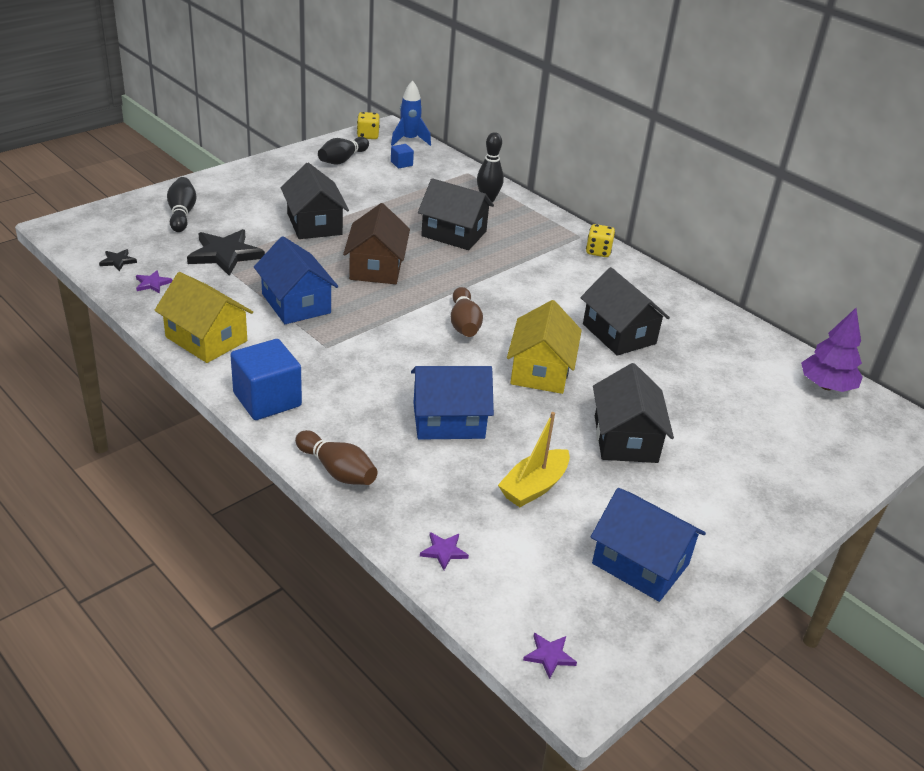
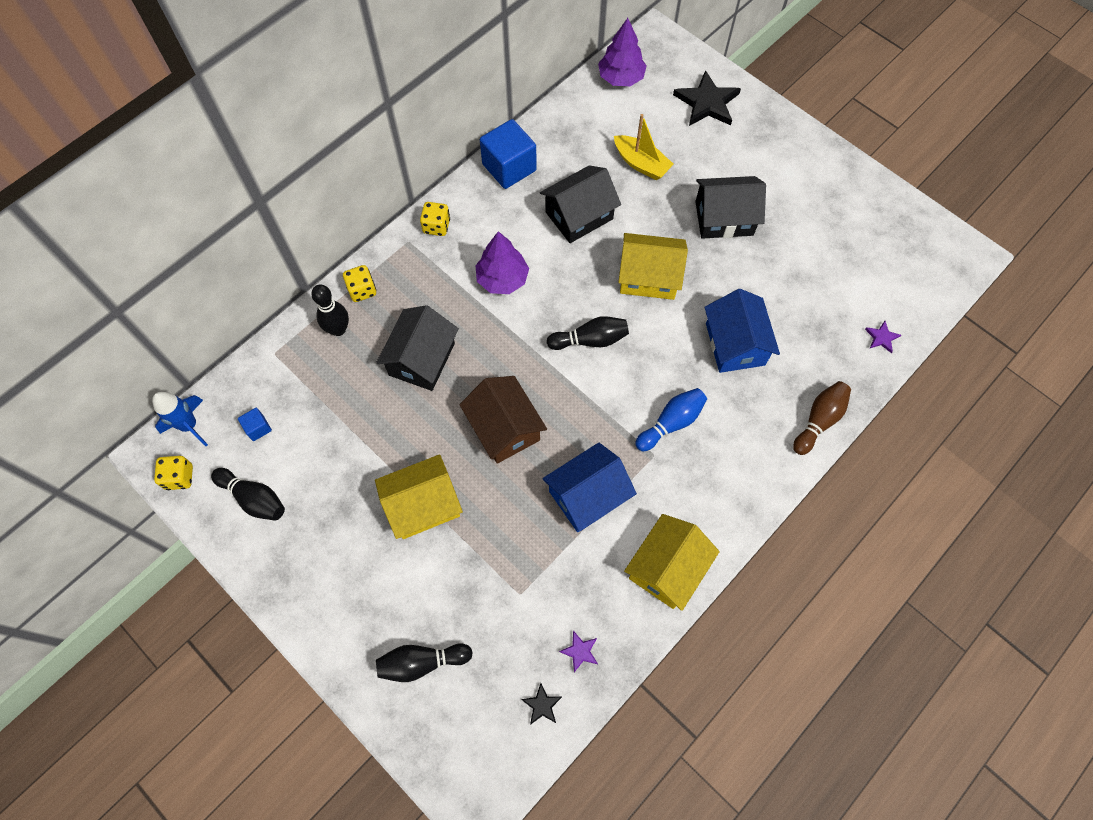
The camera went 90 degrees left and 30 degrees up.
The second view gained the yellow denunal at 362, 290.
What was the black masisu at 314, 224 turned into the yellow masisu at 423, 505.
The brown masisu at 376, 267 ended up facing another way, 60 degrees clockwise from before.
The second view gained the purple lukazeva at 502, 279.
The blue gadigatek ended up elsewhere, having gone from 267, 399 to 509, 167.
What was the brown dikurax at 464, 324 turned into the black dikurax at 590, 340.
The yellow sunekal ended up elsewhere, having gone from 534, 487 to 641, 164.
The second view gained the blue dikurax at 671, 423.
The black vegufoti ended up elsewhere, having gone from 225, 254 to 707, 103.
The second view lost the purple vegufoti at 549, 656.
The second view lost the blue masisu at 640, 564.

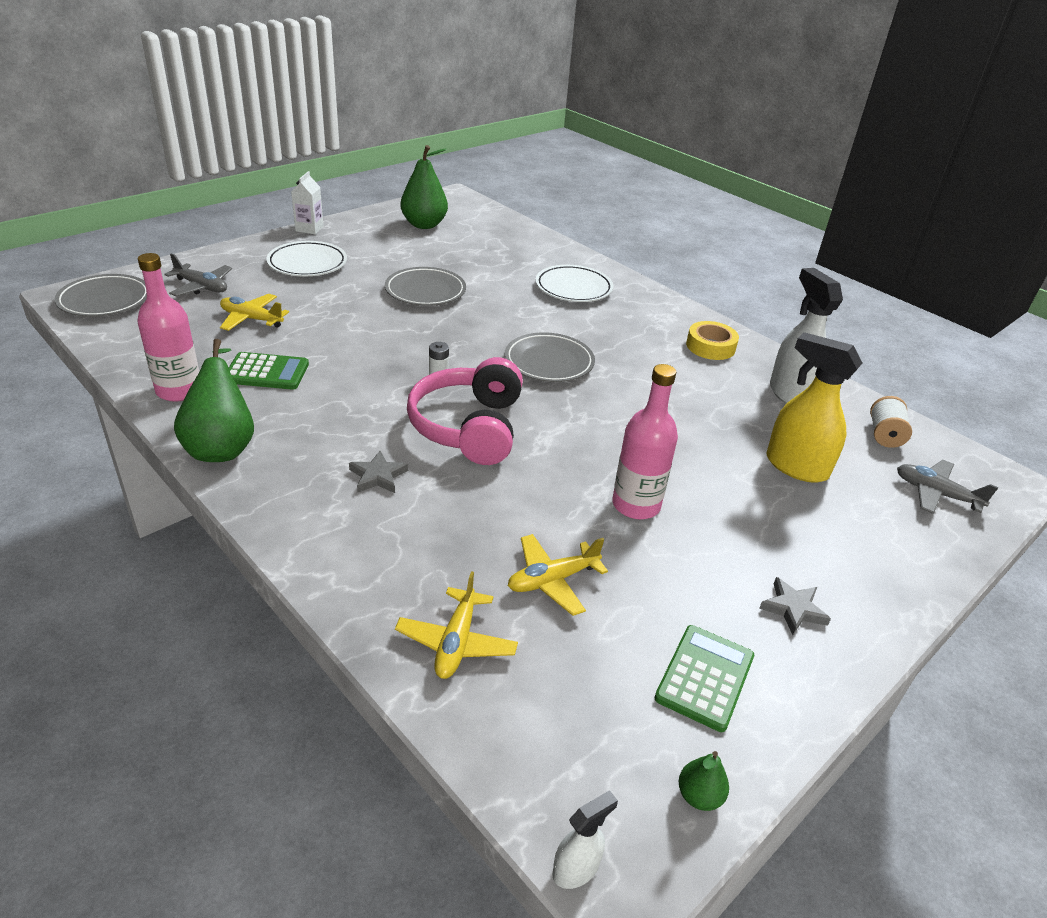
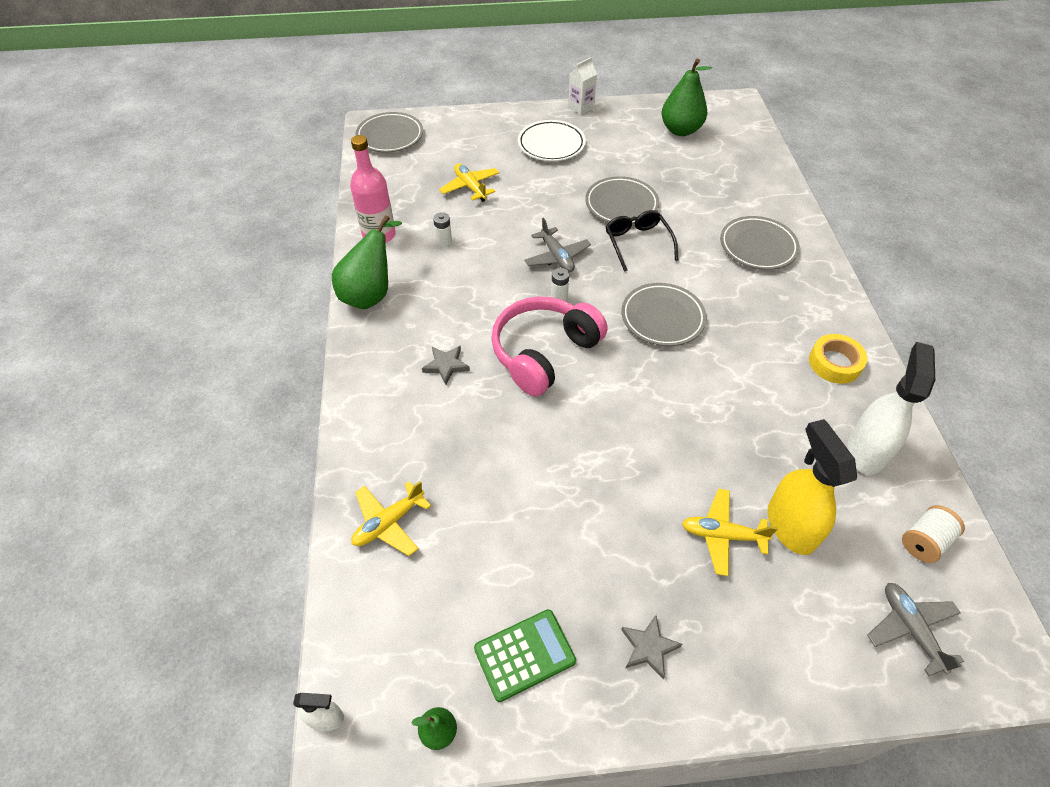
The camera went 40 degrees right and 15 degrees up.
Where the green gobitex stood at 267, 372, the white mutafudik came to stand at 444, 241.
The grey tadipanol ended up elsewhere, having gone from 202, 287 to 557, 257.
The second view gained the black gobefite at 638, 243.
The yellow tadipanol ended up elsewhere, having gone from 552, 580 to 722, 535.
What was the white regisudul at 573, 288 turned into the grey regisudul at 757, 246.
The second view lost the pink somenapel at 636, 505.

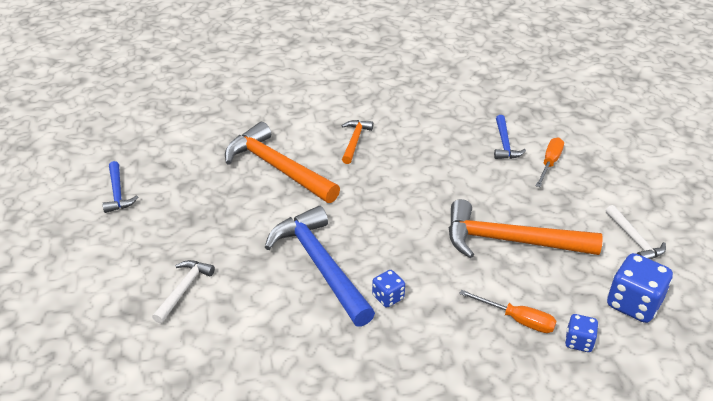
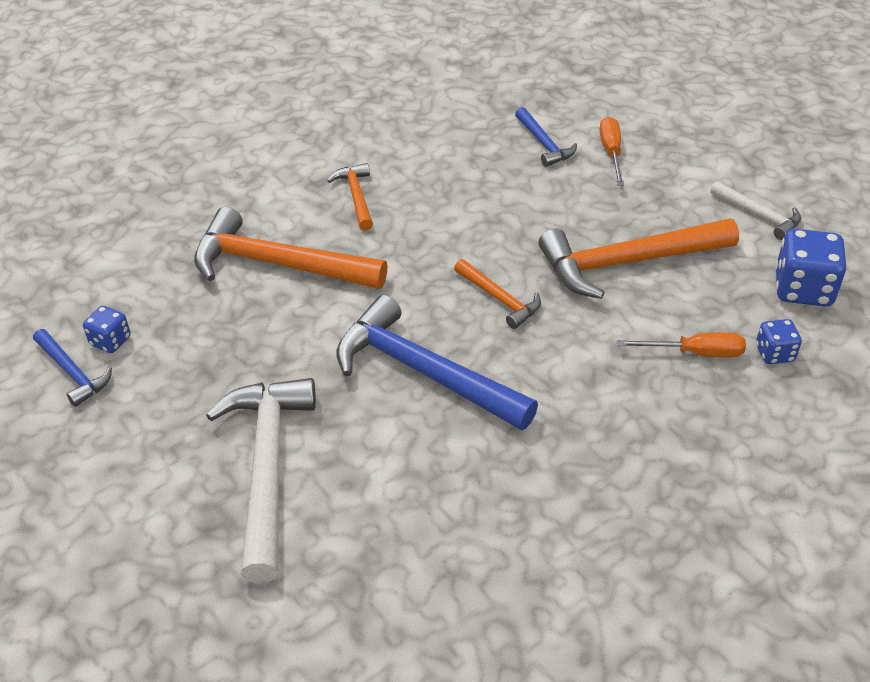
The camera went 25 degrees left and 5 degrees up.
The blue denunal ended up elsewhere, having gone from 388, 297 to 110, 341.
The size of the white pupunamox at 183, 289 changed by a factor of 1.97.
The second view gained the orange pupunamox at 500, 299.

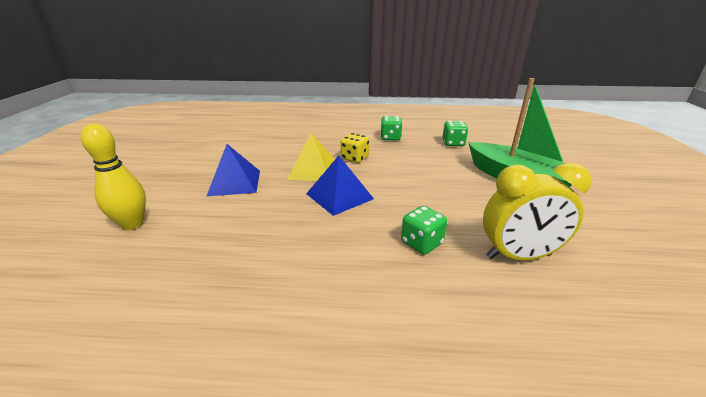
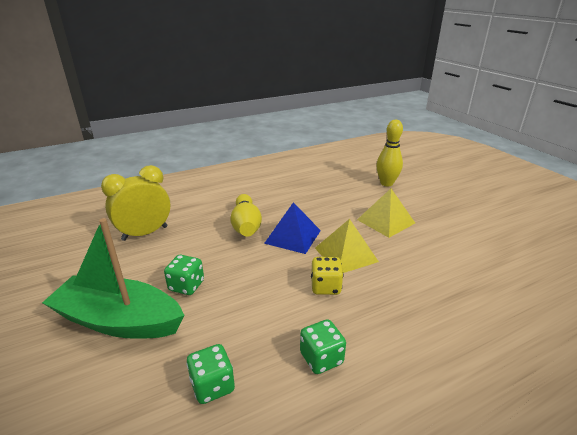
The camera went 150 degrees right and 0 degrees up.
The green denunal ended up elsewhere, having gone from 421, 243 to 186, 286.
The second view gained the yellow dikurax at 246, 225.
What was the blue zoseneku at 234, 182 turned into the yellow zoseneku at 385, 221.

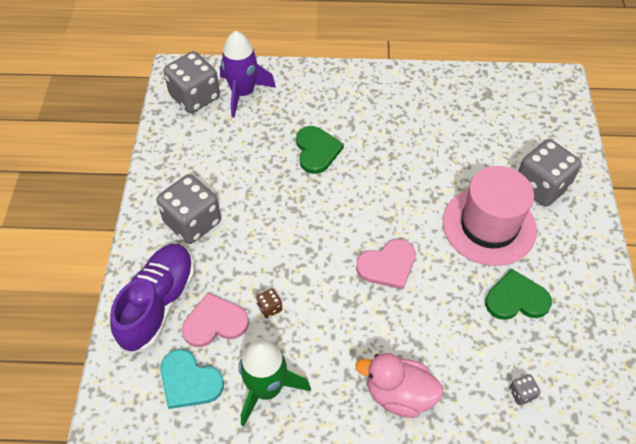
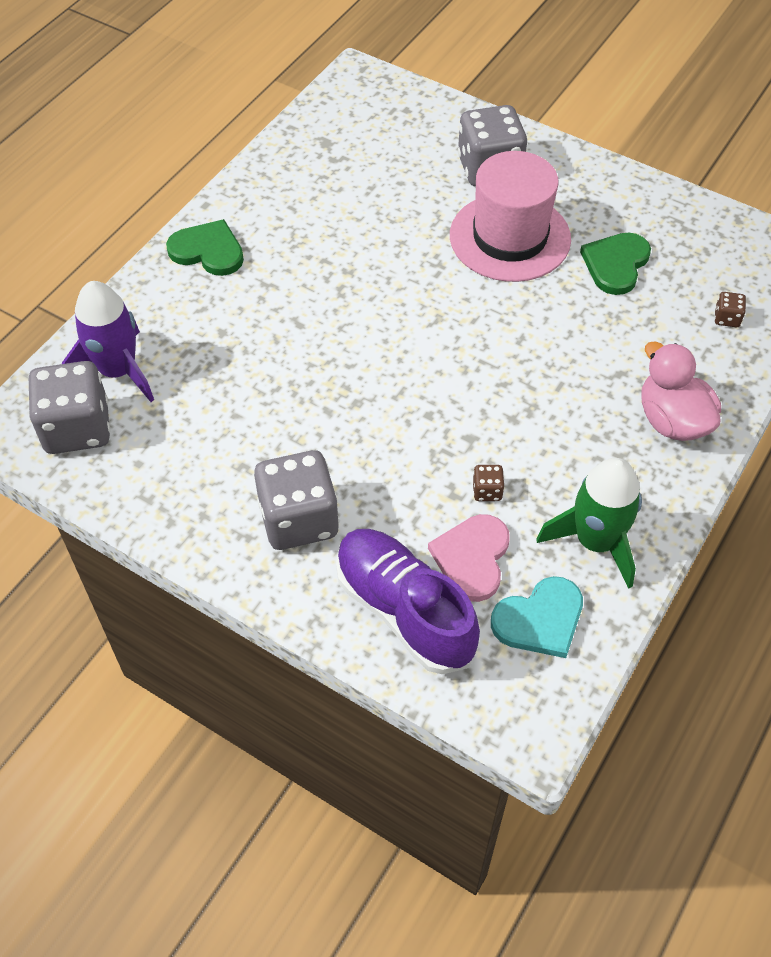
The camera went 60 degrees left and 0 degrees up.
The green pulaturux ended up elsewhere, having gone from 316, 151 to 208, 251.
The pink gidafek at 399, 395 ended up facing another way, 105 degrees clockwise from before.
What was the grey denunal at 521, 393 turned into the brown denunal at 726, 318.
The second view lost the pink pulaturux at 387, 265.

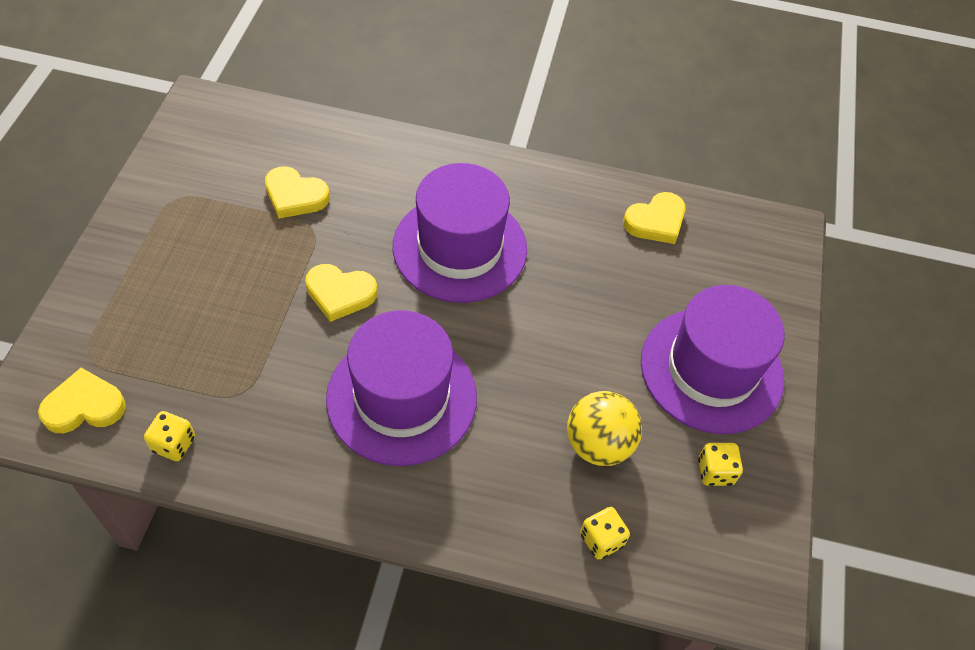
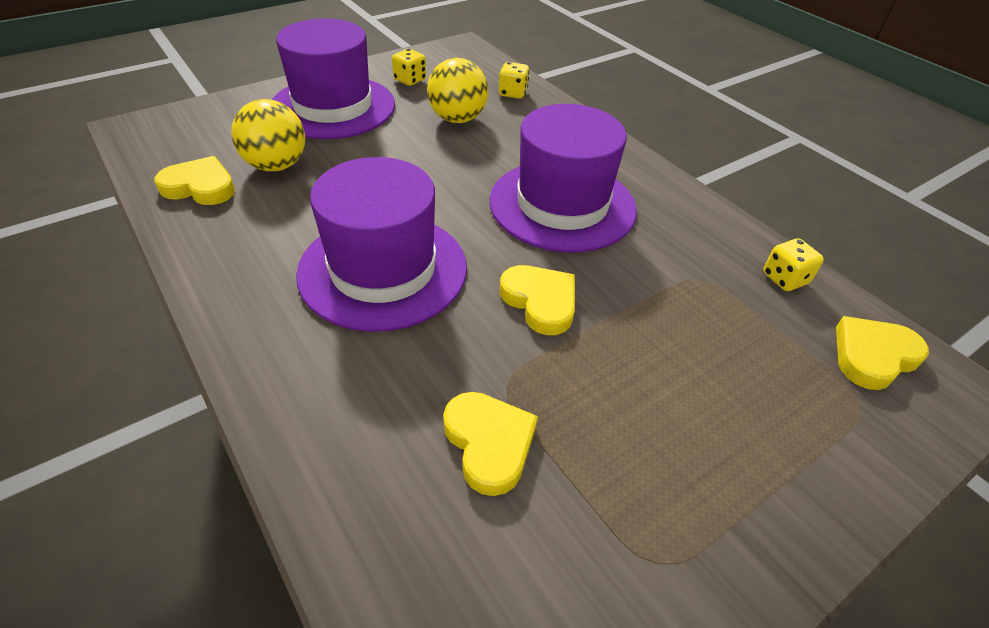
The camera went 135 degrees left and 10 degrees down.
The second view gained the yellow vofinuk at 276, 165.
The yellow pulaturux at 84, 406 ended up facing another way, 120 degrees clockwise from before.

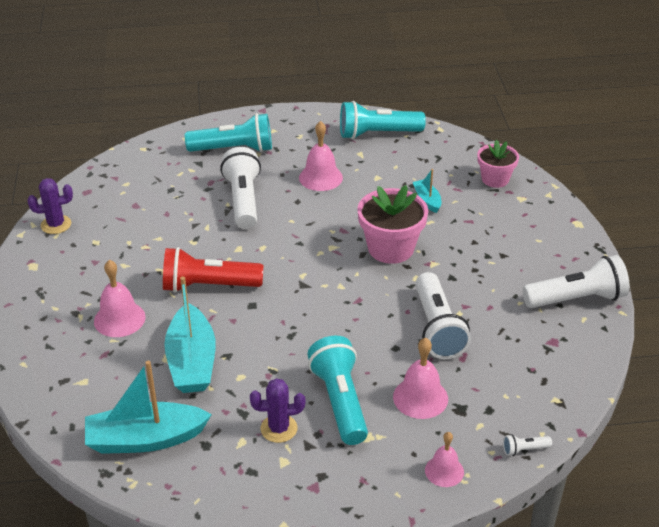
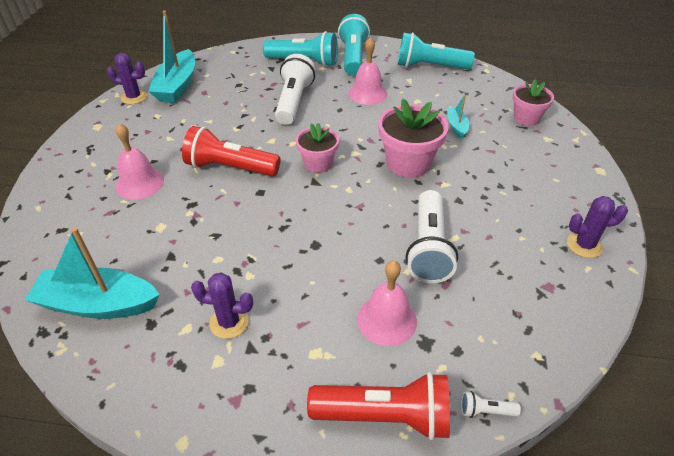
The camera went 15 degrees right and 5 degrees up.
The turquoise sunekal ended up elsewhere, having gone from 192, 361 to 177, 86.
The second view gained the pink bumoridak at 318, 163.
Where the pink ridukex stood at 444, 471, the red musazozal came to stand at 384, 416.
The turquoise musazozal ended up elsewhere, having gone from 340, 401 to 353, 57.
Where the white musazozal stood at 576, 299, the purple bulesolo came to stand at 584, 245.

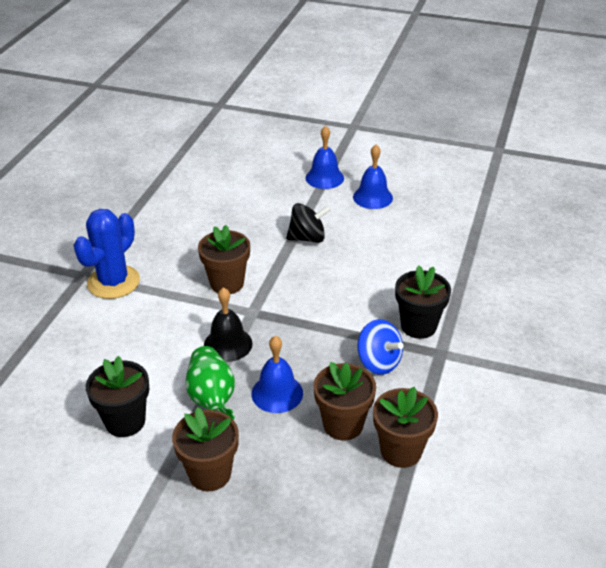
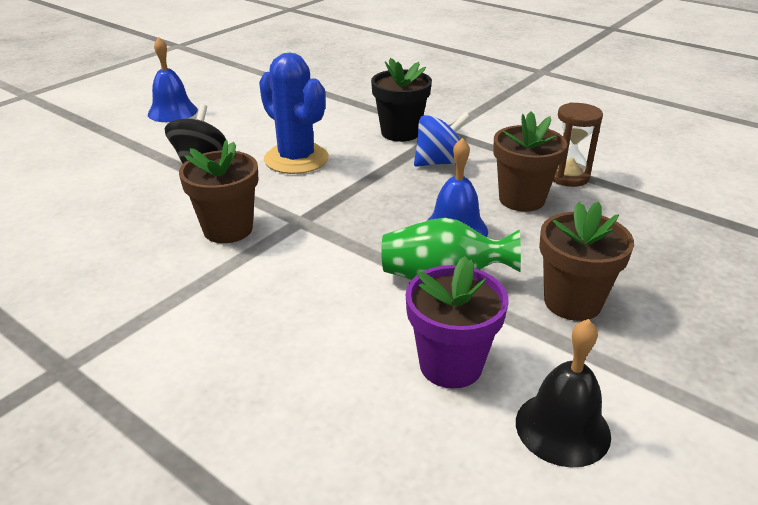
The camera went 70 degrees left and 5 degrees down.
The blue bulesolo ended up elsewhere, having gone from 113, 282 to 296, 159.
What was the black bumoridak at 125, 421 turned into the purple bumoridak at 450, 365.
The black ridukex ended up elsewhere, having gone from 228, 344 to 562, 428.
Where the brown bumoridak stood at 401, 451, the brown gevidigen came to stand at 568, 177.
The second view lost the blue ridukex at 324, 178.

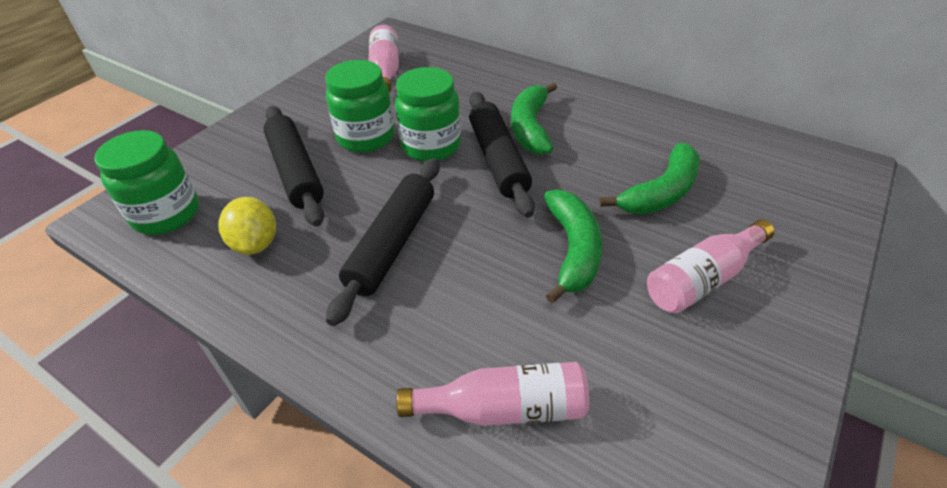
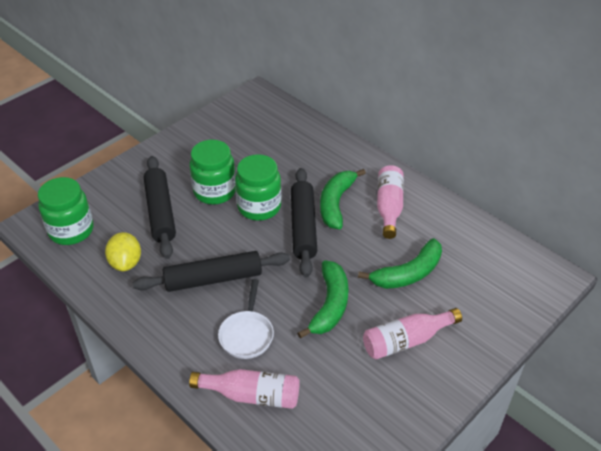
The camera went 10 degrees right and 0 degrees up.
The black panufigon at 392, 244 ended up facing another way, 45 degrees clockwise from before.
The second view gained the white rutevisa at 247, 334.
The pink somenapel ended up elsewhere, having gone from 385, 71 to 389, 207.

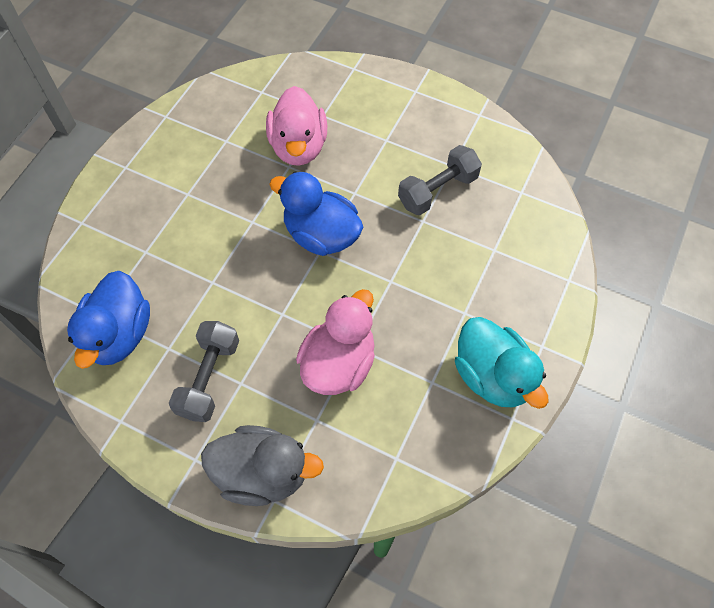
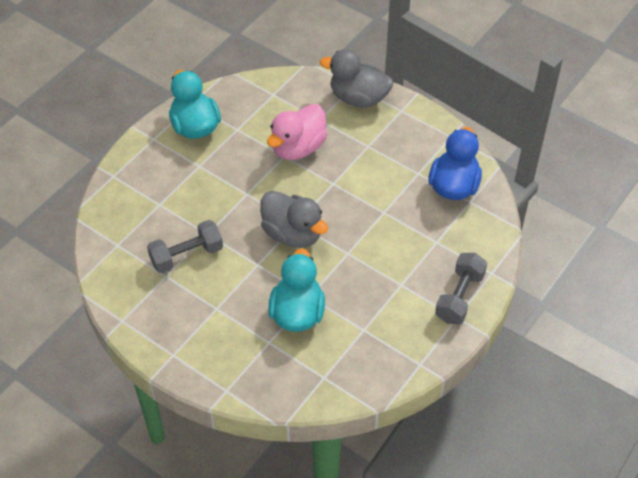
The camera went 170 degrees left and 10 degrees down.
What was the blue gidafek at 321, 235 turned into the grey gidafek at 292, 234.
What was the pink gidafek at 298, 147 turned into the turquoise gidafek at 297, 313.
The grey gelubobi ended up elsewhere, having gone from 209, 378 to 459, 297.

